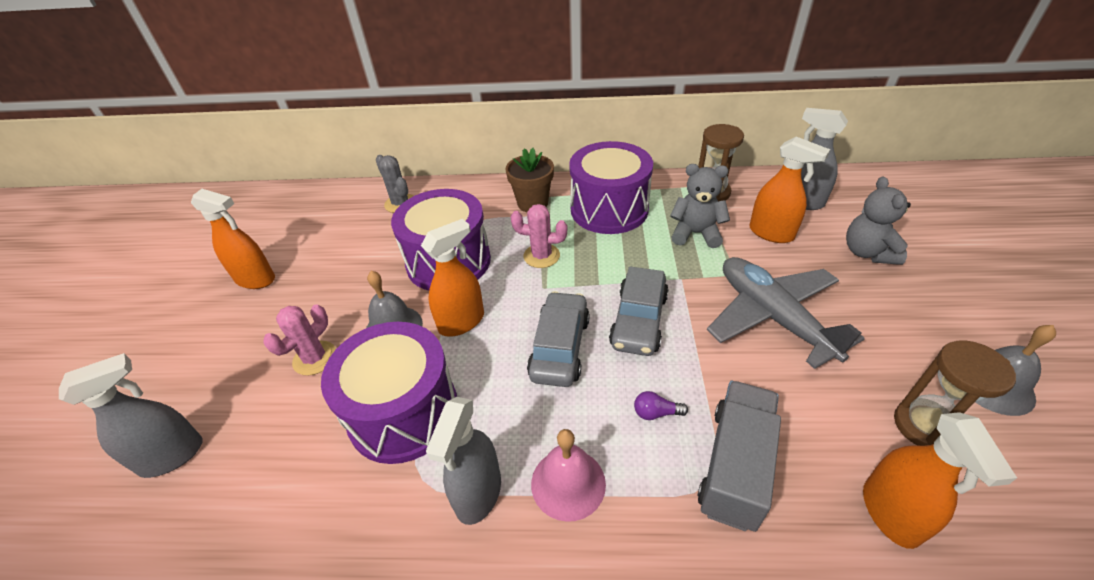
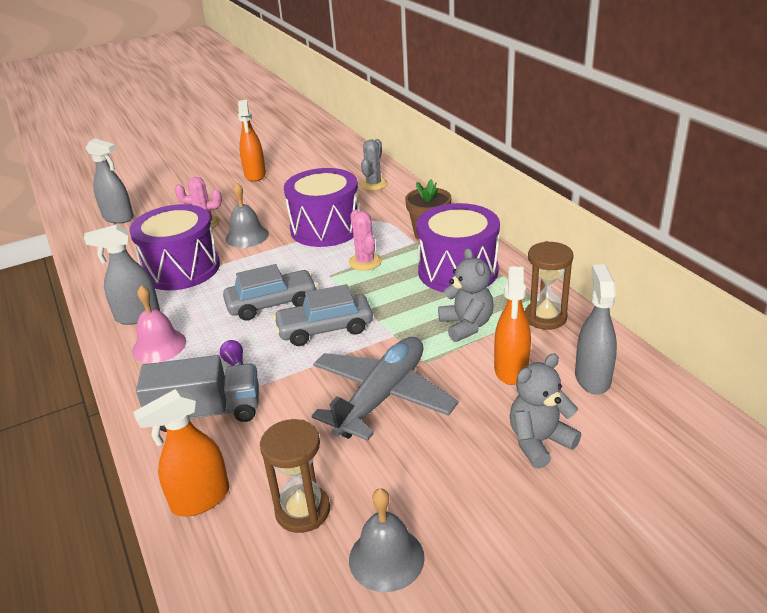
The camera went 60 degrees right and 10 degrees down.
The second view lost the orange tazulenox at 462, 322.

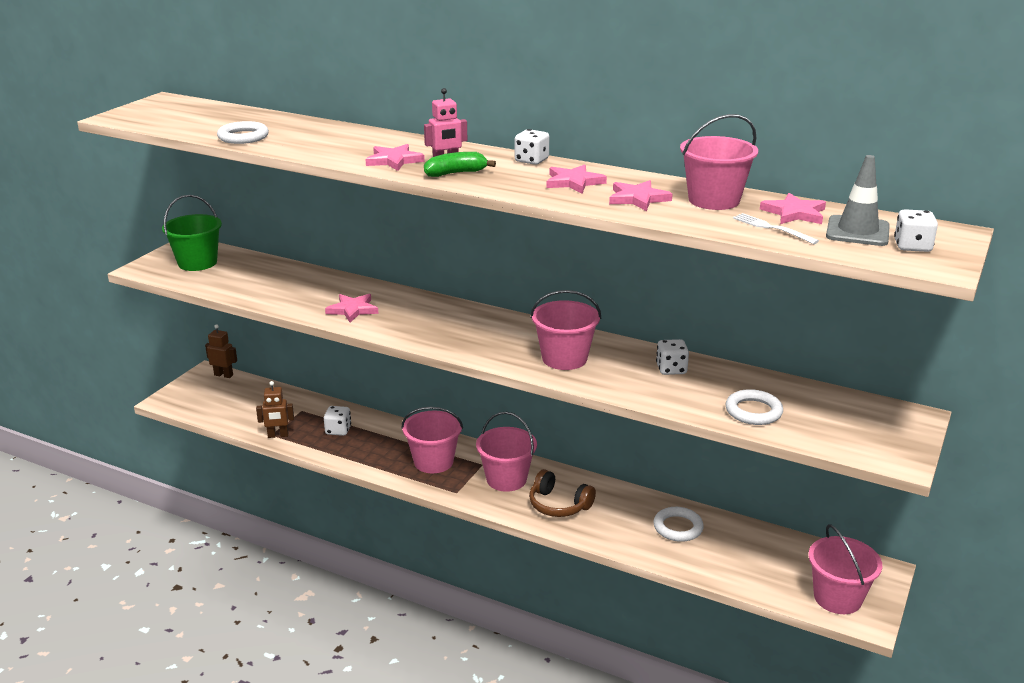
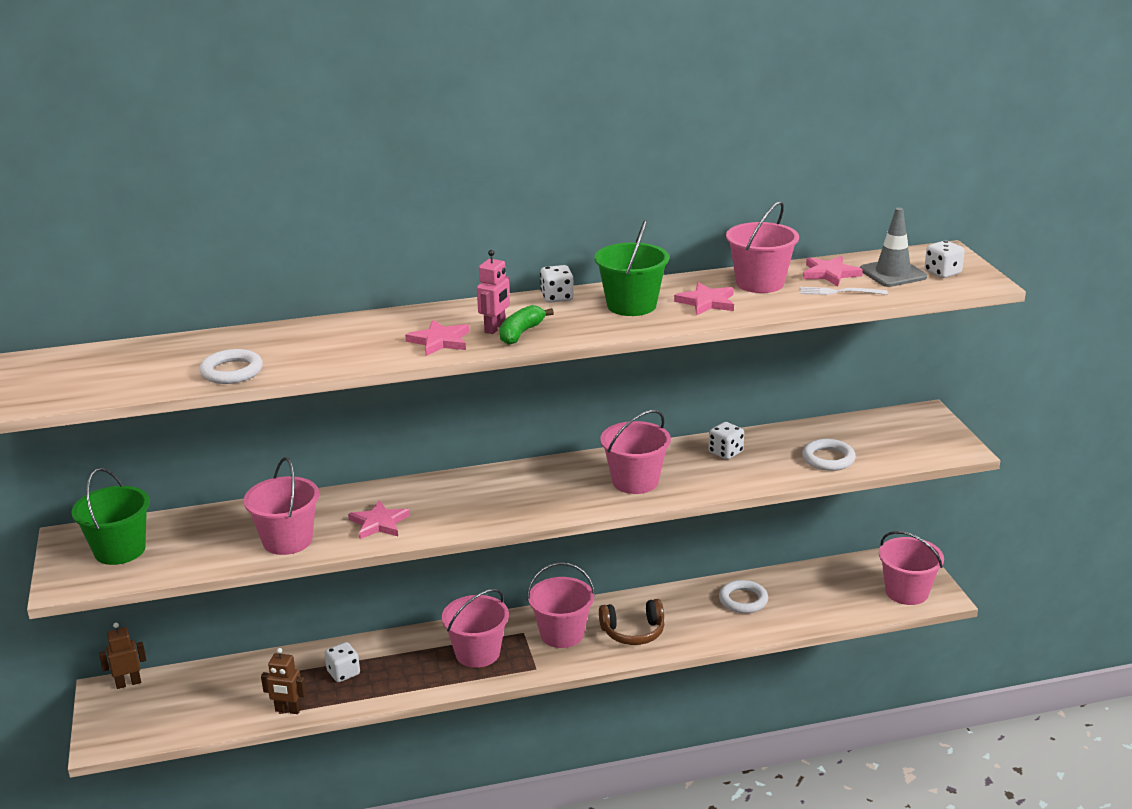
The camera went 40 degrees left and 0 degrees up.
The second view gained the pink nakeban at 287, 540.
The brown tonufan at 278, 435 ended up facing another way, 60 degrees clockwise from before.
Where the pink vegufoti stood at 574, 182, the green nakeban came to stand at 631, 305.

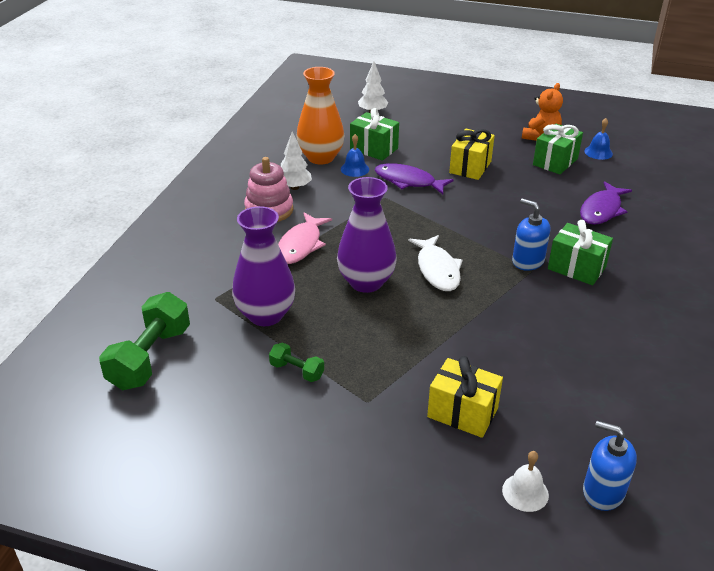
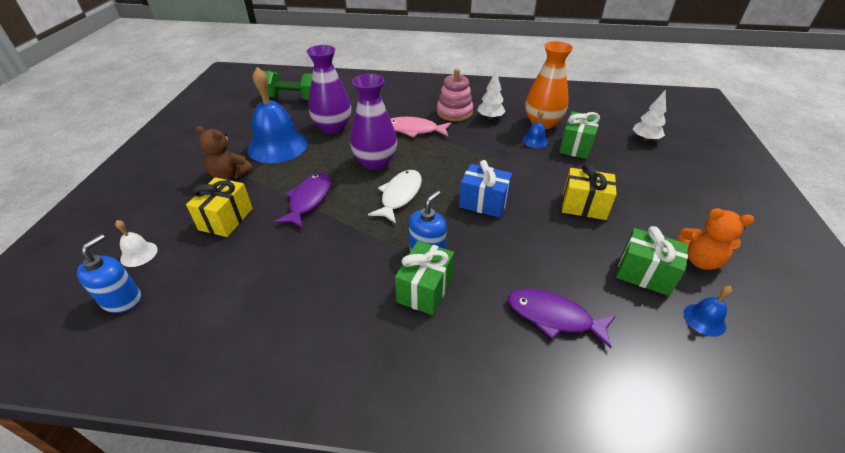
The camera went 80 degrees right and 5 degrees up.
The second view gained the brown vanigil at 229, 175.
Where the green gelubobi stood at 297, 371, the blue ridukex came to stand at 278, 146.
The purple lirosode ended up elsewhere, having gone from 408, 181 to 309, 200.
The white lirosode at 437, 269 ended up facing another way, 135 degrees clockwise from before.
The second view gained the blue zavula at 483, 202.

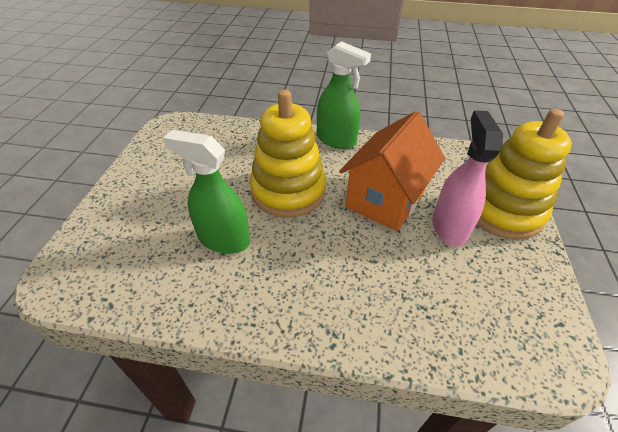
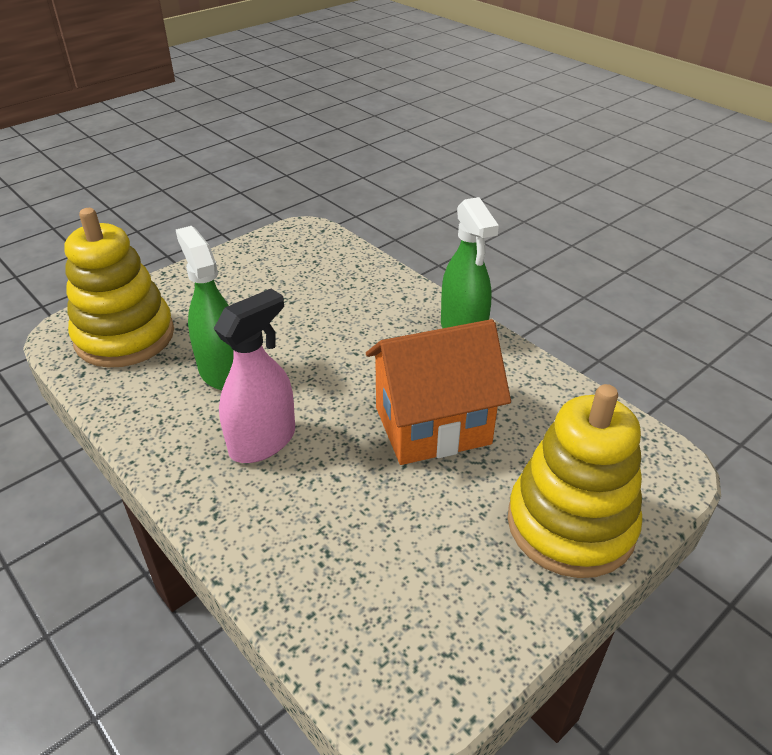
The camera went 40 degrees right and 5 degrees down.
The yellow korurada ended up elsewhere, having gone from 288, 191 to 125, 336.
The pink tazulenox ended up elsewhere, having gone from 449, 227 to 263, 441.

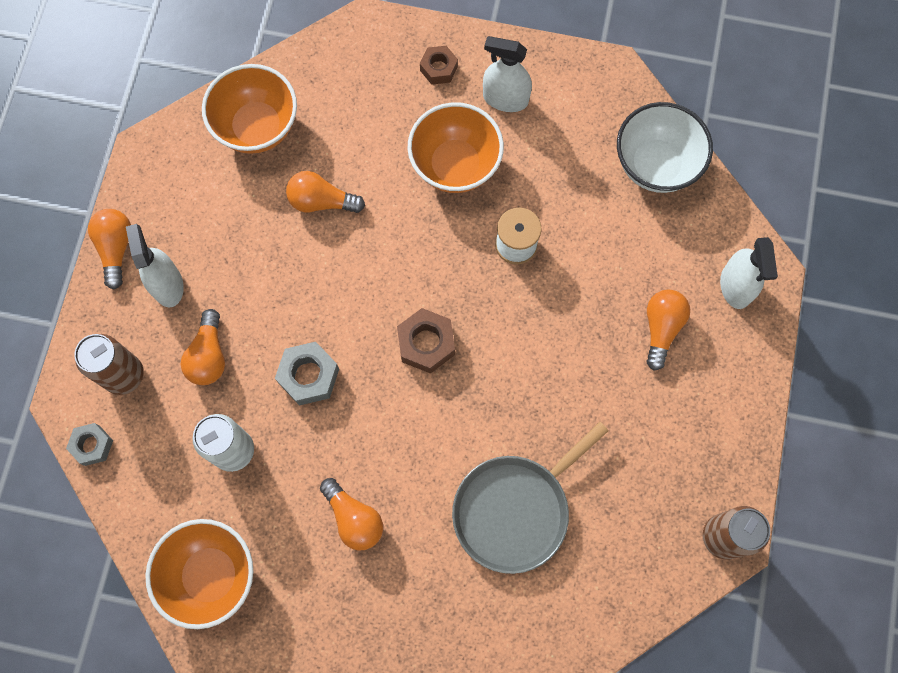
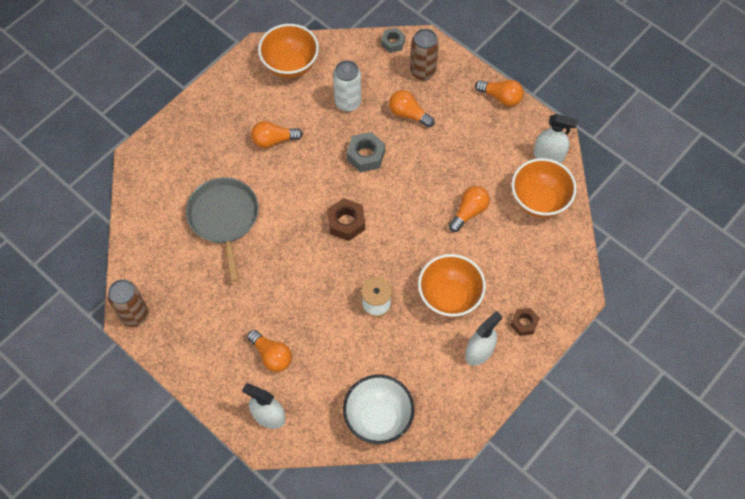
The camera went 120 degrees right and 10 degrees down.
The white tazulenox ended up elsewhere, having gone from 167, 285 to 548, 155.

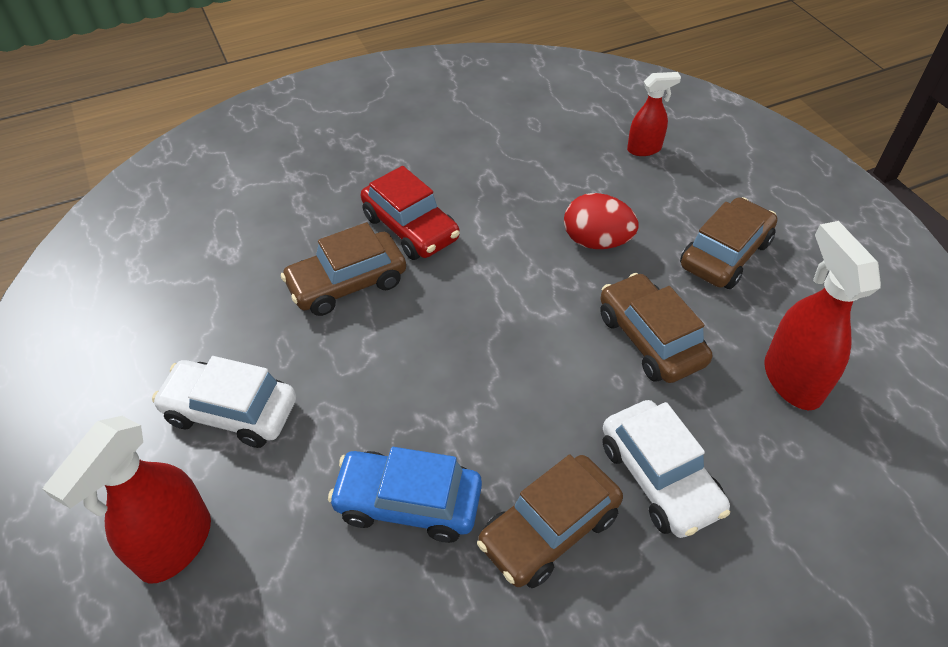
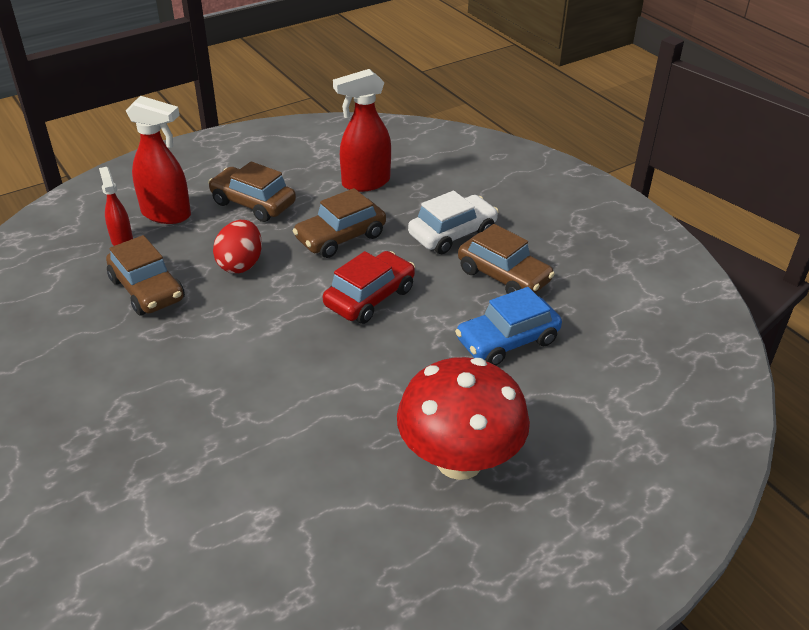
The camera went 100 degrees left and 10 degrees down.
The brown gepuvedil ended up elsewhere, having gone from 347, 283 to 147, 290.
The red tazulenox ended up elsewhere, having gone from 174, 545 to 167, 214.
The red gepuvedil ended up elsewhere, having gone from 410, 228 to 370, 297.
Where the white gepuvedil stood at 231, 411, the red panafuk came to stand at 459, 460.
The blue gepuvedil at 408, 502 ended up facing another way, 60 degrees clockwise from before.

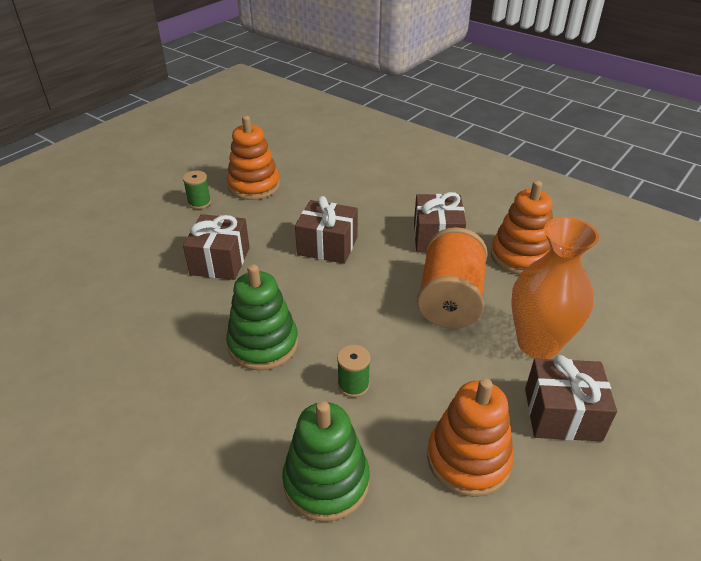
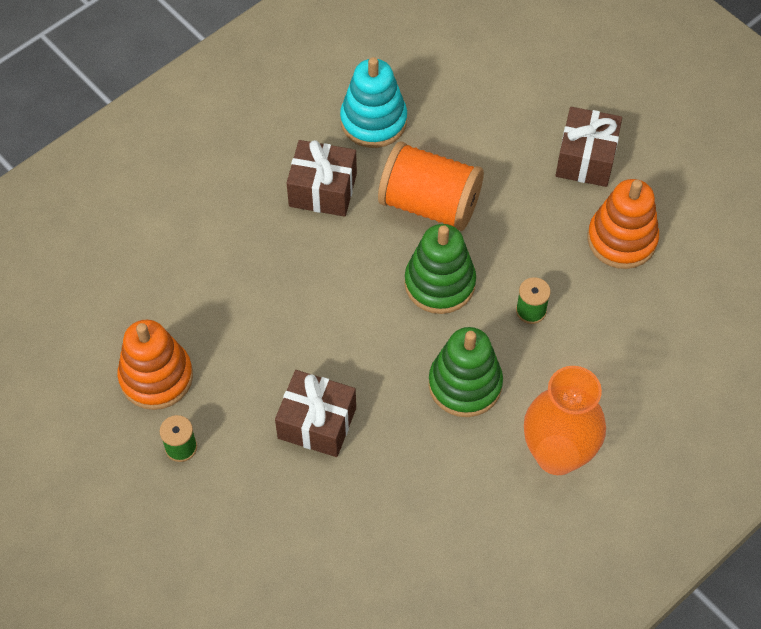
The camera went 80 degrees left and 20 degrees up.
What was the orange korurada at 520, 256 turned into the turquoise korurada at 373, 121.
The green korurada ended up elsewhere, having gone from 326, 481 to 439, 283.
The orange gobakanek ended up elsewhere, having gone from 538, 344 to 557, 455.
The second view lost the brown zavula at 327, 246.

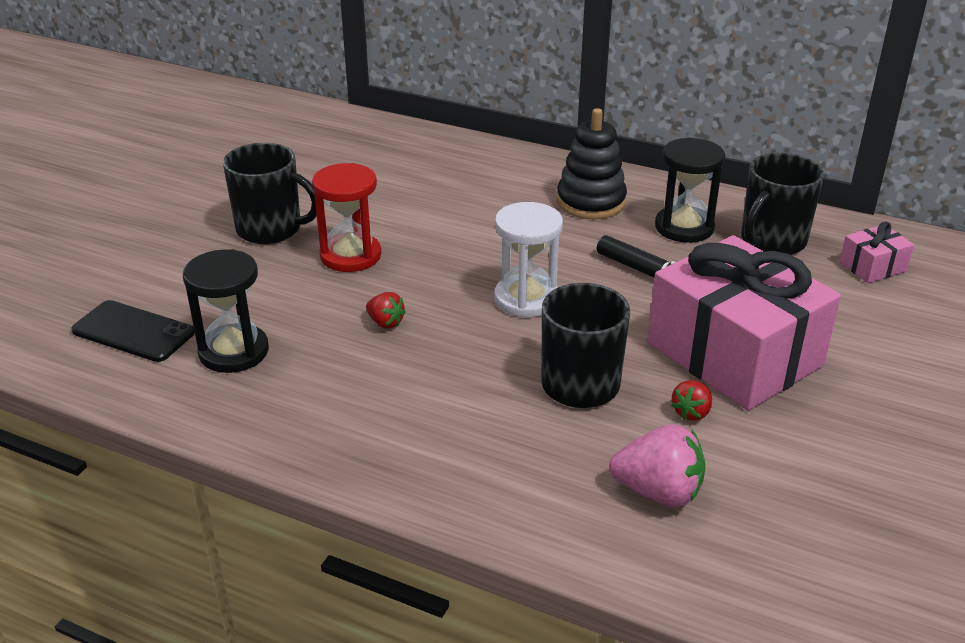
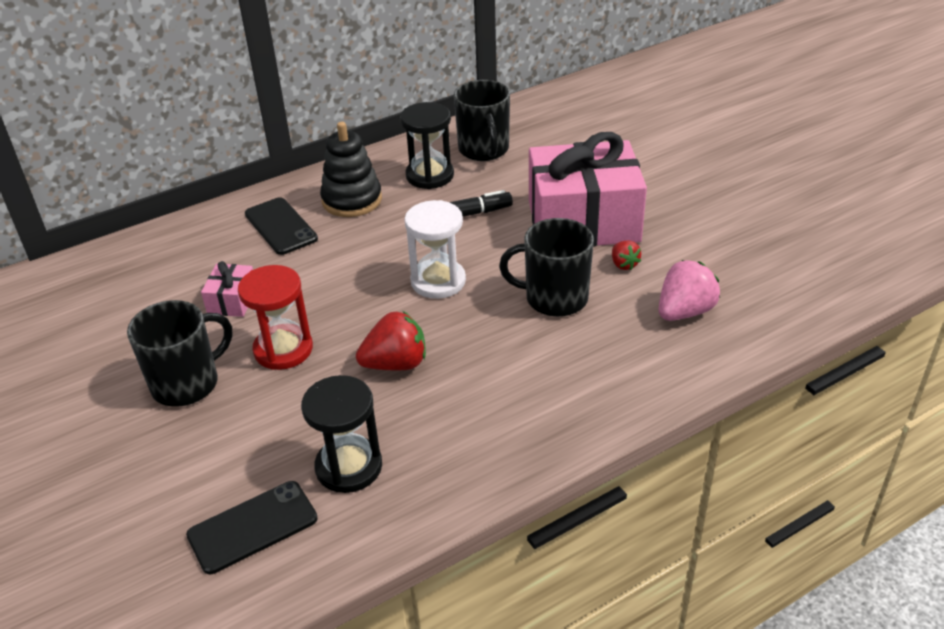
The camera went 55 degrees left and 5 degrees up.
The pink zavula ended up elsewhere, having gone from 872, 267 to 232, 301.
The second view gained the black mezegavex at 281, 226.
The size of the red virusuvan at 385, 322 changed by a factor of 1.81.

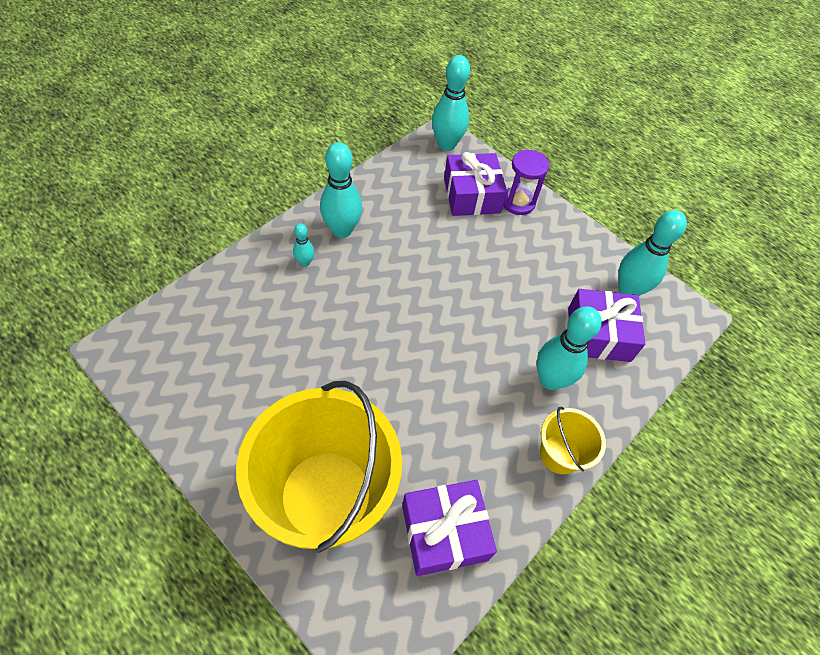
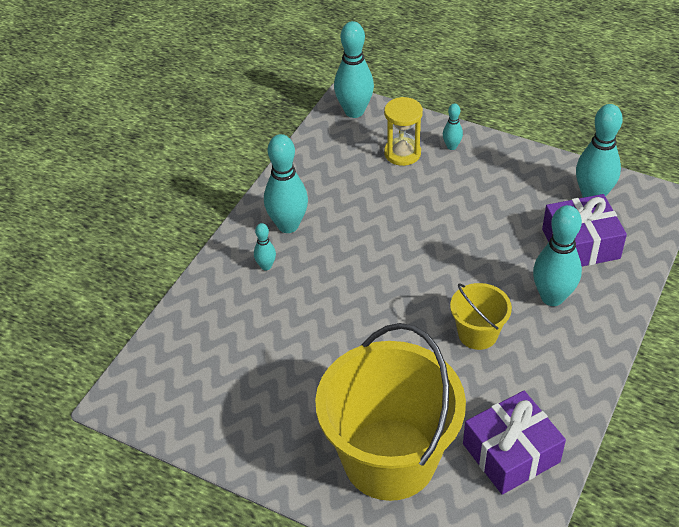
The camera went 10 degrees left and 10 degrees down.
Where the purple zavula stood at 471, 195, the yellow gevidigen came to stand at 402, 153.
Where the purple gevidigen stood at 518, 202, the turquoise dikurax came to stand at 451, 146.
The yellow nakeban ended up elsewhere, having gone from 560, 454 to 477, 334.

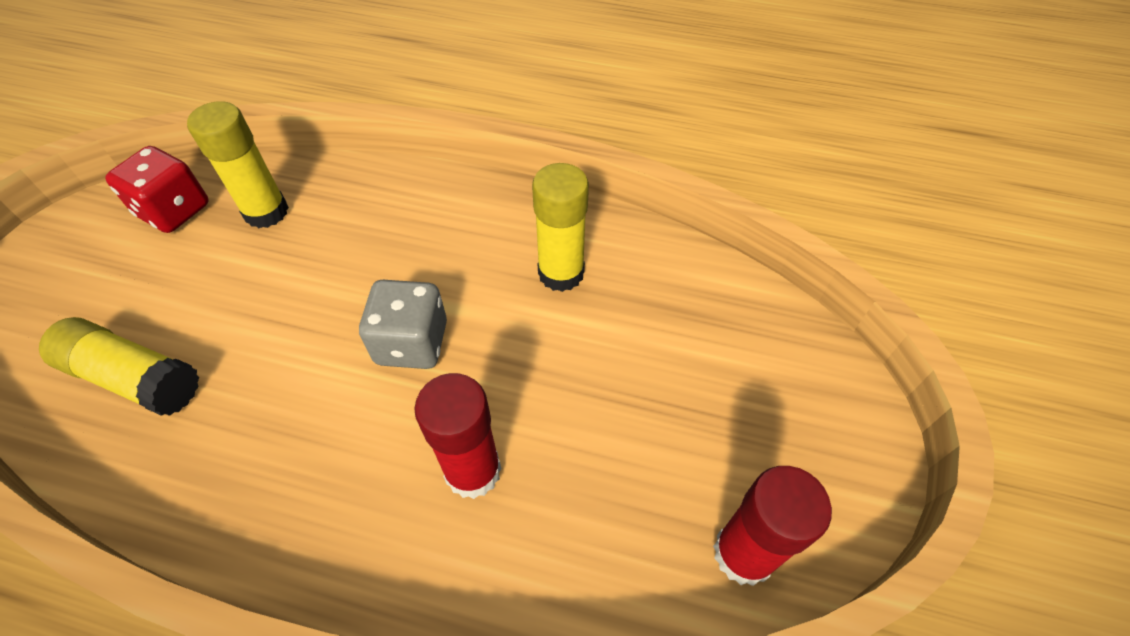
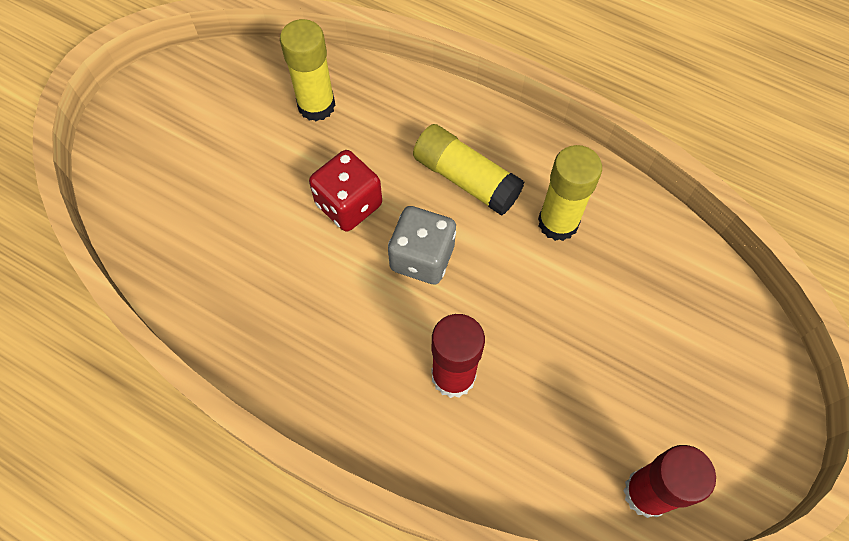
The camera went 15 degrees right and 10 degrees up.
The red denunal ended up elsewhere, having gone from 174, 211 to 349, 204.
The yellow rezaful ended up elsewhere, having gone from 134, 377 to 465, 179.

